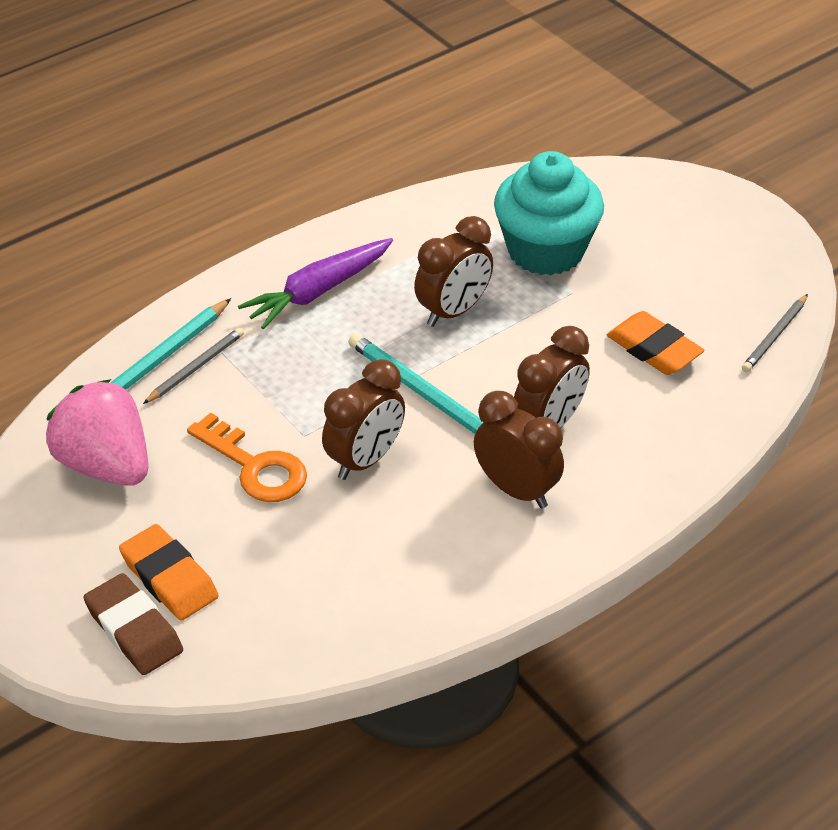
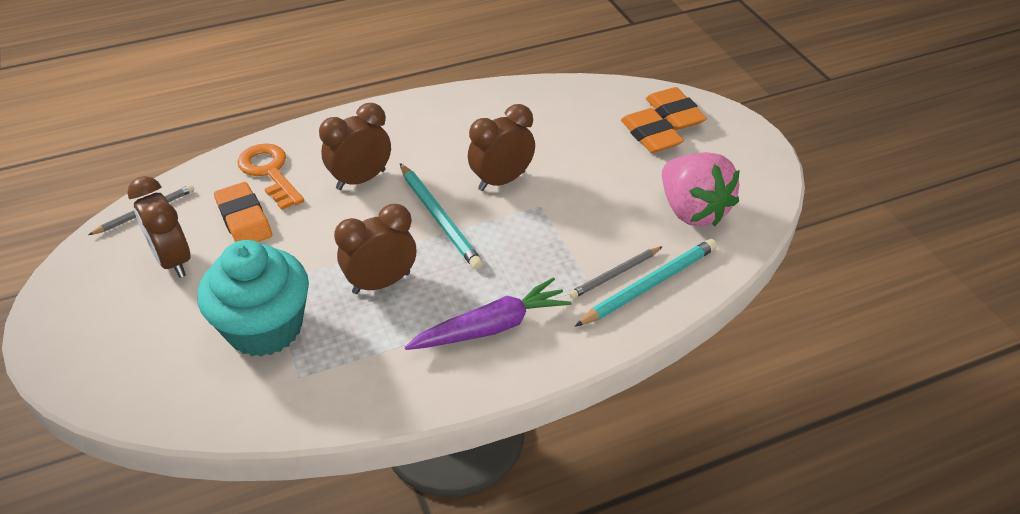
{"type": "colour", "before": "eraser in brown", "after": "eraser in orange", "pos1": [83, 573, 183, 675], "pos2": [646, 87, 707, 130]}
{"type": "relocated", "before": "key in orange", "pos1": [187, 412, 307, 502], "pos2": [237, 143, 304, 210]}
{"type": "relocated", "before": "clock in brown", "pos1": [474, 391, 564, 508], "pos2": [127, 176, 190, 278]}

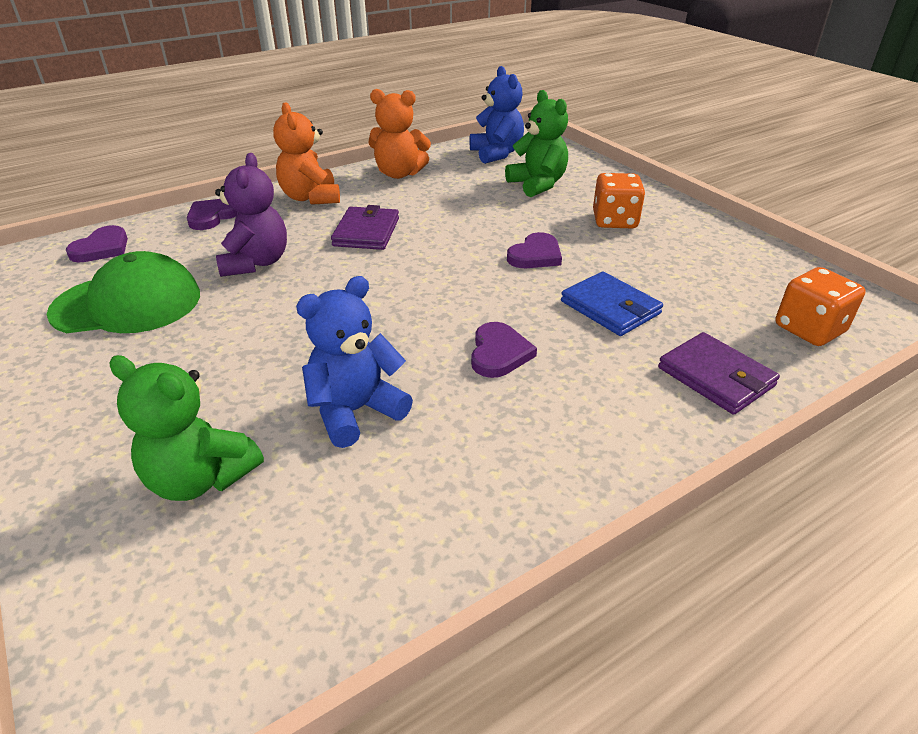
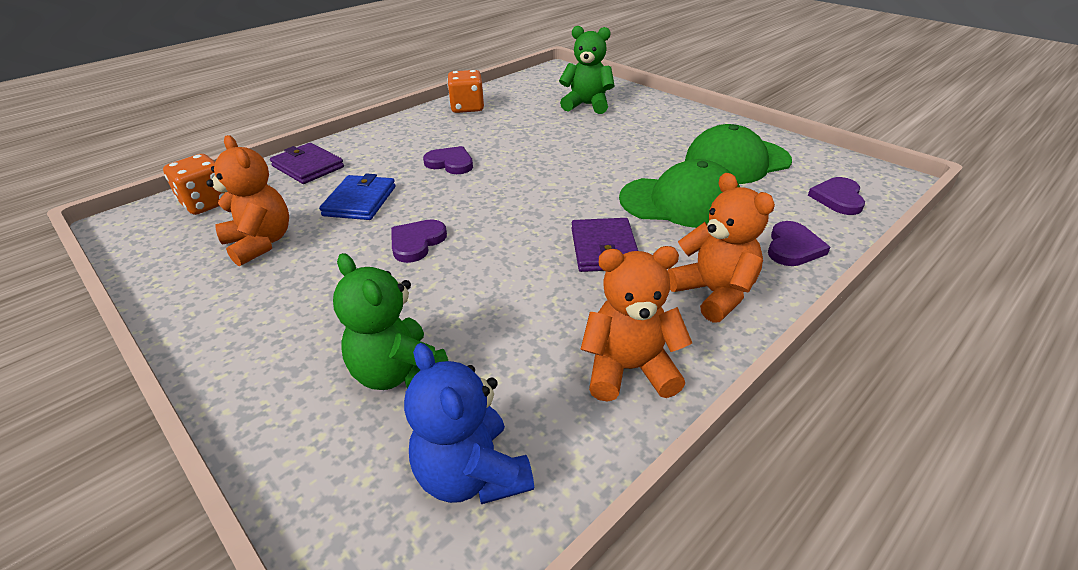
{"type": "exchanged", "before": "teddy bear in purple", "after": "cap in green", "pos1": [215, 153, 287, 277], "pos2": [619, 159, 740, 228]}
{"type": "missing", "before": "teddy bear in blue", "pos1": [296, 276, 413, 448]}
{"type": "spun", "before": "heart in purple", "pos1": [471, 322, 537, 378], "pos2": [423, 146, 473, 174], "turn": 120}
{"type": "spun", "before": "wallet in blue", "pos1": [561, 271, 663, 336], "pos2": [319, 173, 396, 220], "turn": 60}
{"type": "relocated", "before": "dice in orange", "pos1": [593, 173, 645, 228], "pos2": [448, 70, 484, 113]}
{"type": "appeared", "after": "teddy bear in orange", "pos2": [206, 135, 289, 266]}

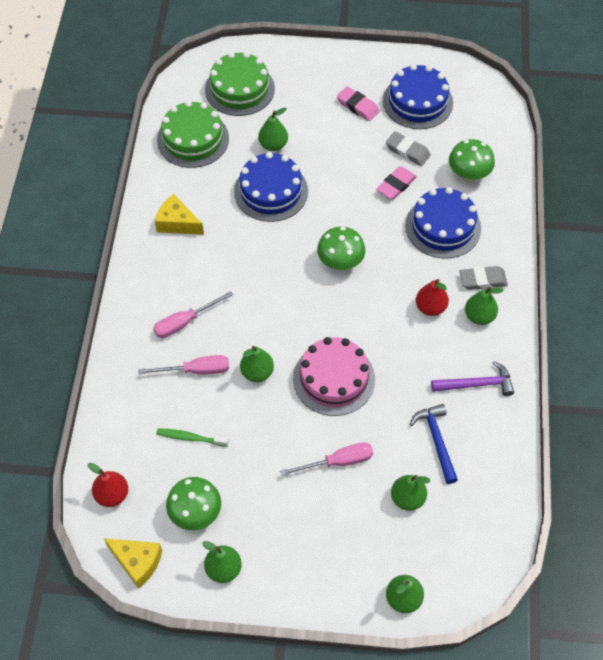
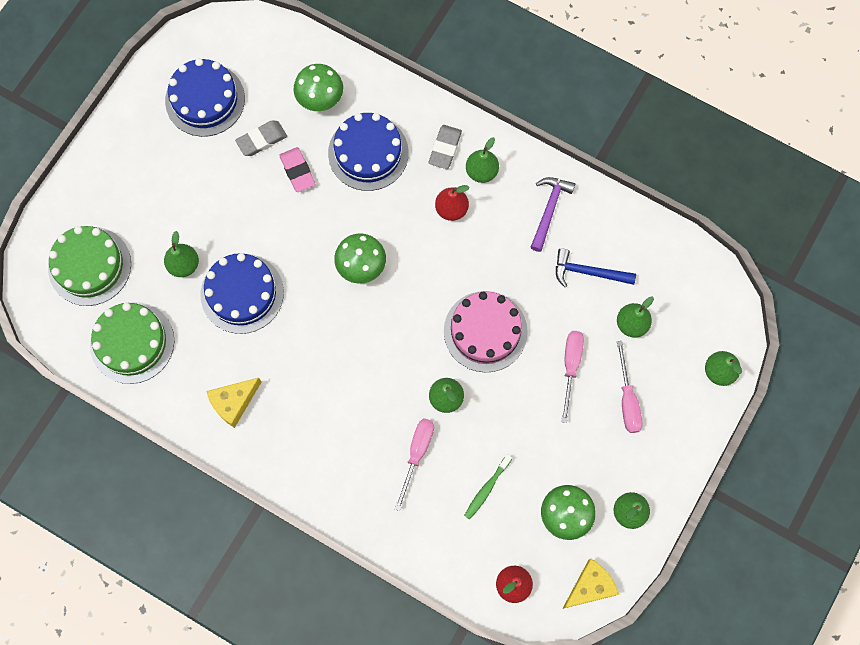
{"type": "relocated", "before": "screwdriver in pink", "pos1": [153, 291, 233, 338], "pos2": [617, 341, 643, 433]}
{"type": "missing", "before": "eraser in pink", "pos1": [337, 86, 380, 121]}

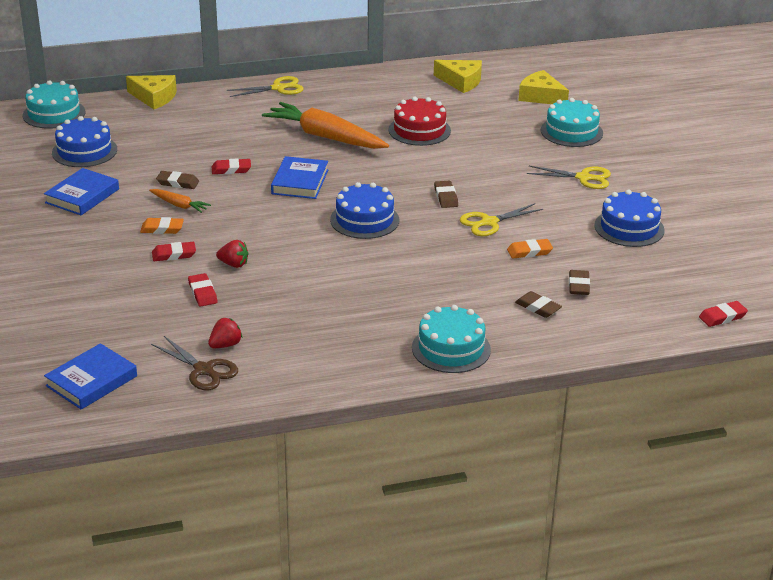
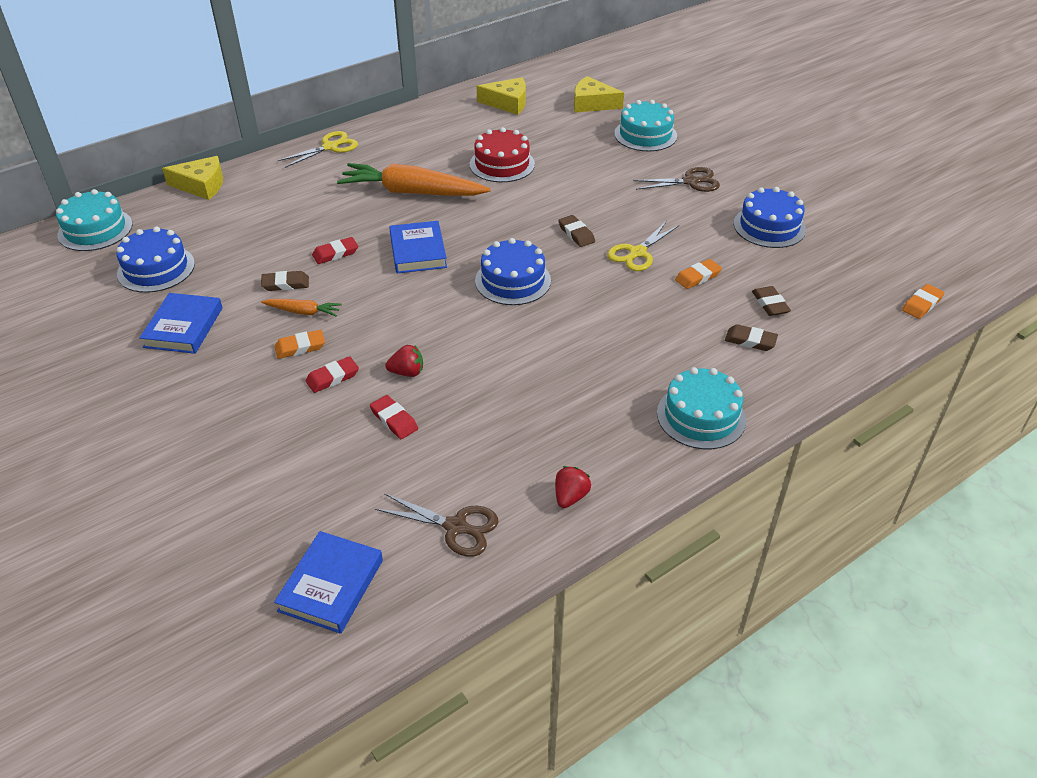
{"type": "relocated", "before": "strawberry in red", "pos1": [208, 318, 242, 348], "pos2": [555, 466, 591, 508]}
{"type": "colour", "before": "scissors in yellow", "after": "scissors in brown", "pos1": [527, 166, 611, 189], "pos2": [633, 167, 720, 192]}
{"type": "colour", "before": "eraser in red", "after": "eraser in orange", "pos1": [699, 301, 748, 327], "pos2": [902, 284, 944, 319]}

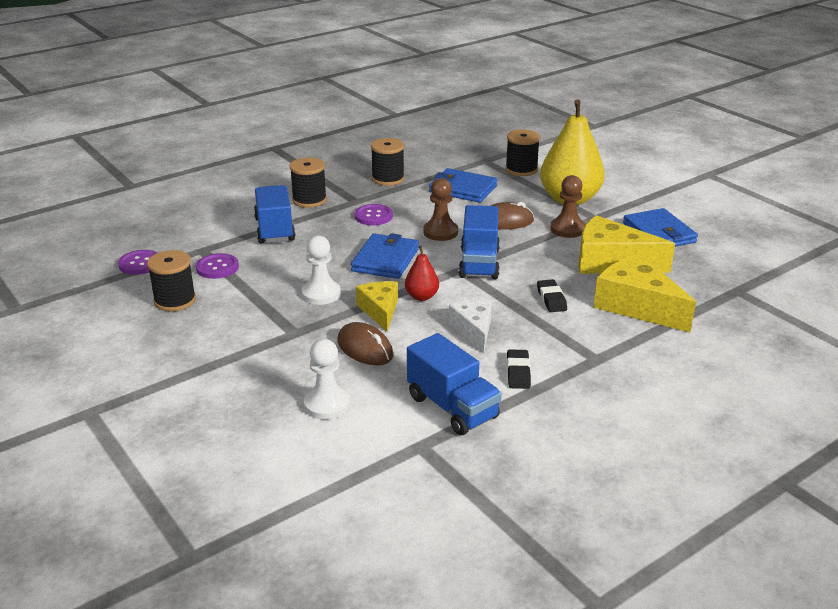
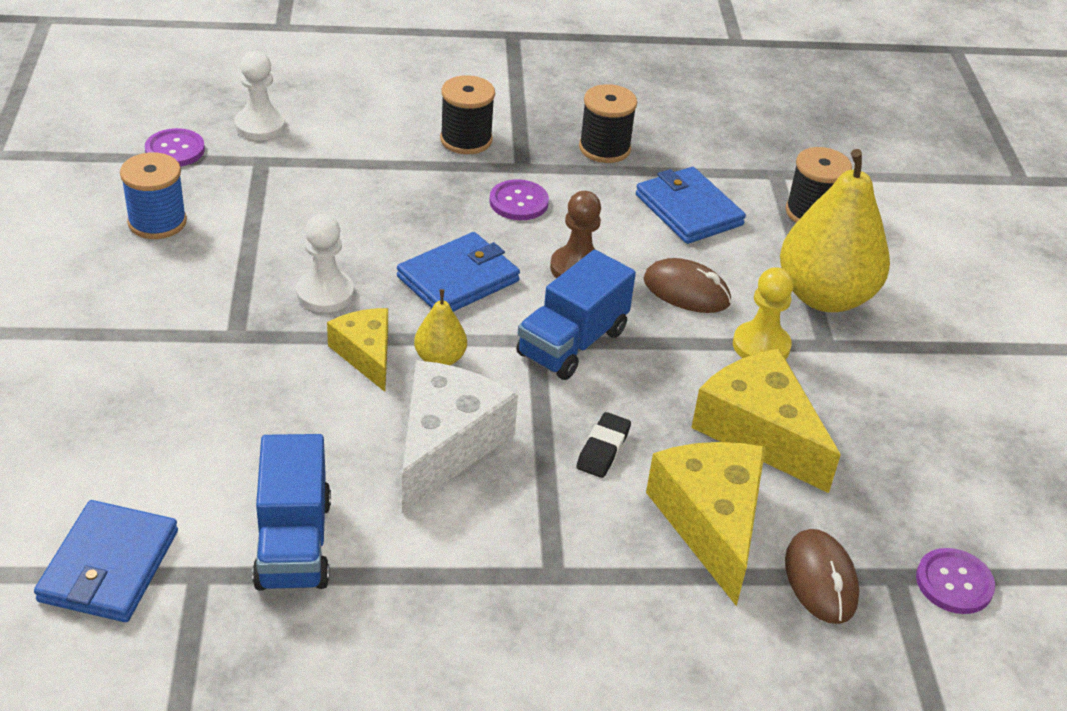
{"type": "colour", "before": "spool in black", "after": "spool in blue", "pos1": [147, 250, 196, 312], "pos2": [120, 153, 187, 239]}
{"type": "relocated", "before": "button in purple", "pos1": [196, 253, 239, 279], "pos2": [916, 548, 995, 614]}
{"type": "missing", "before": "truck in blue", "pos1": [254, 185, 296, 243]}
{"type": "relocated", "before": "pawn in white", "pos1": [304, 339, 350, 420], "pos2": [234, 51, 285, 140]}
{"type": "relocated", "before": "mouse in brown", "pos1": [337, 322, 394, 365], "pos2": [785, 529, 859, 624]}
{"type": "spun", "before": "cheese in yellow", "pos1": [356, 281, 398, 332], "pos2": [327, 308, 388, 392], "turn": -45}
{"type": "colour", "before": "pear in red", "after": "pear in yellow", "pos1": [405, 245, 439, 301], "pos2": [414, 289, 467, 365]}
{"type": "size", "before": "cheese in white", "pos1": [449, 300, 492, 353], "pos2": [402, 360, 518, 513], "scale": 1.65}
{"type": "missing", "before": "eraser in black", "pos1": [507, 349, 531, 389]}
{"type": "colour", "before": "pawn in brown", "after": "pawn in yellow", "pos1": [550, 175, 585, 238], "pos2": [733, 267, 793, 359]}
{"type": "relocated", "before": "wallet in blue", "pos1": [623, 208, 698, 247], "pos2": [34, 500, 178, 622]}

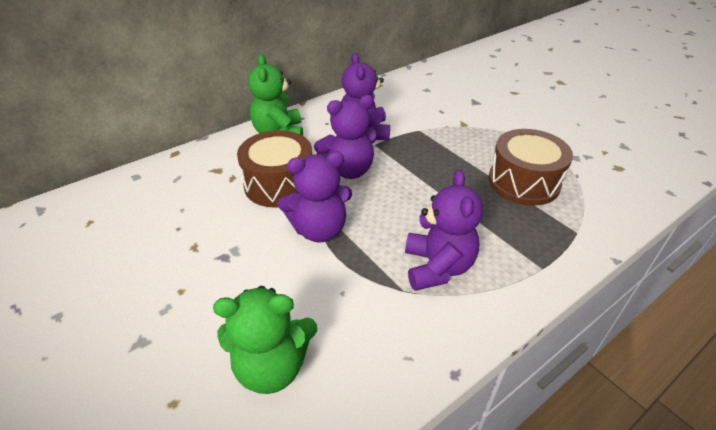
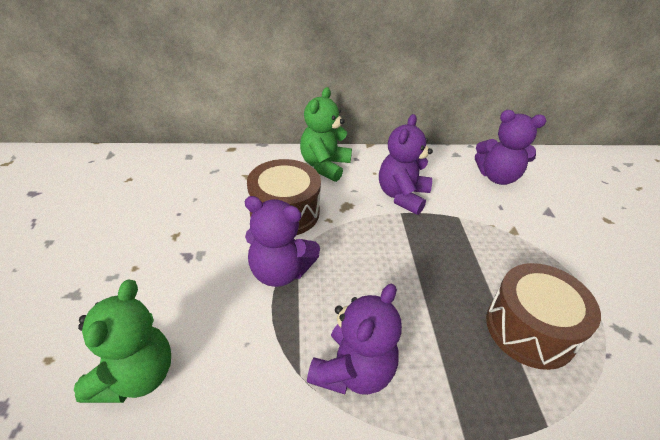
{"type": "spun", "before": "teddy bear in green", "pos1": [213, 286, 317, 394], "pos2": [74, 279, 171, 403], "turn": -105}
{"type": "relocated", "before": "teddy bear in purple", "pos1": [314, 95, 376, 179], "pos2": [475, 110, 546, 185]}

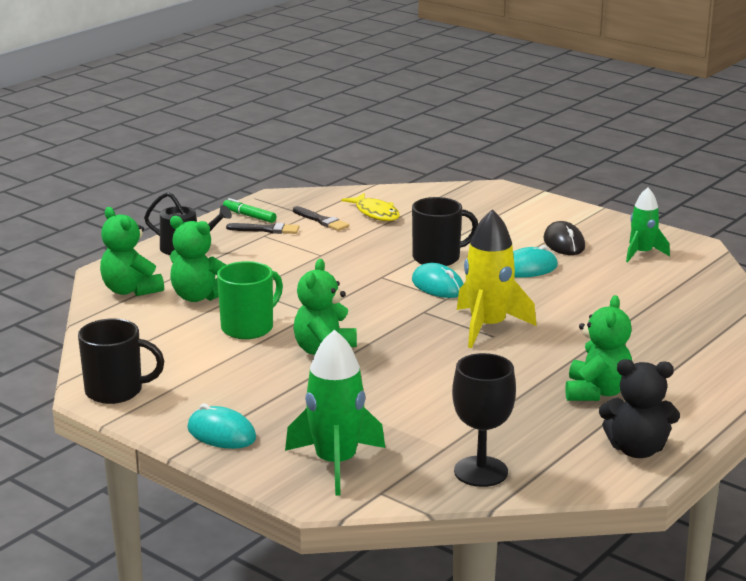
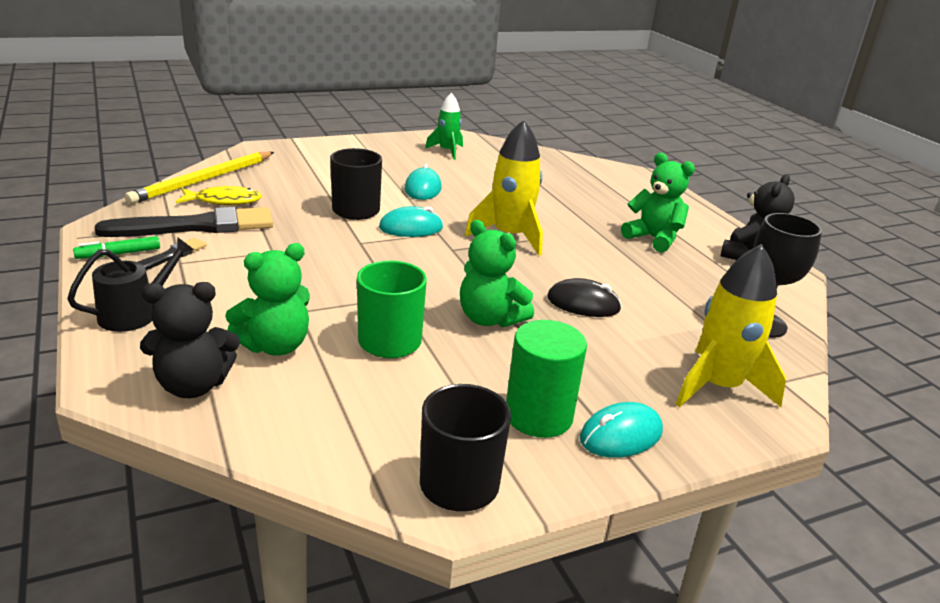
{"type": "colour", "before": "teddy bear in green", "after": "teddy bear in black", "pos1": [100, 207, 164, 296], "pos2": [140, 282, 240, 398]}
{"type": "colour", "before": "rocket in green", "after": "rocket in yellow", "pos1": [285, 329, 385, 496], "pos2": [675, 244, 786, 407]}
{"type": "size", "before": "brush in black", "pos1": [293, 206, 349, 231], "pos2": [95, 207, 273, 237], "scale": 2.01}
{"type": "relocated", "before": "mouse in black", "pos1": [543, 221, 585, 255], "pos2": [547, 278, 622, 317]}
{"type": "appeared", "after": "pencil in yellow", "pos2": [125, 152, 274, 204]}
{"type": "appeared", "after": "cylinder in green", "pos2": [506, 320, 587, 438]}

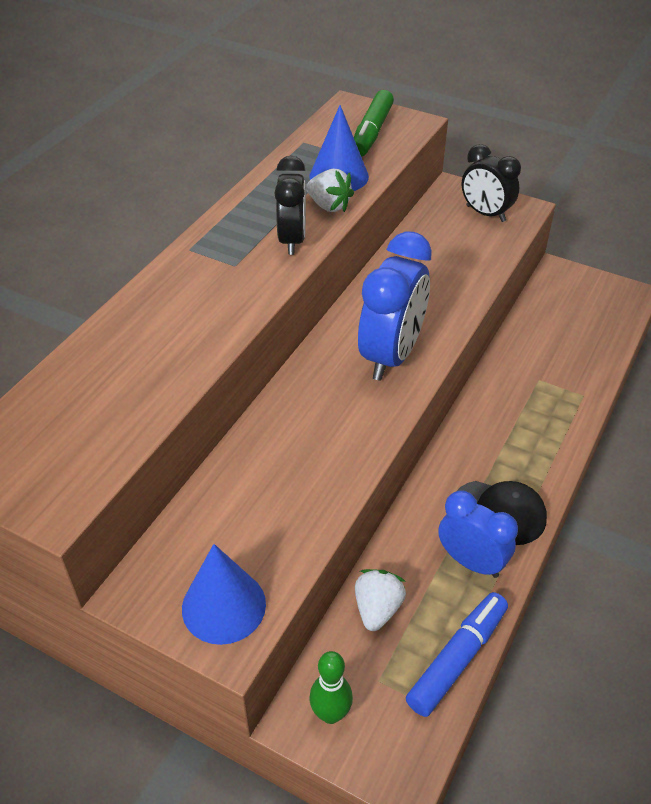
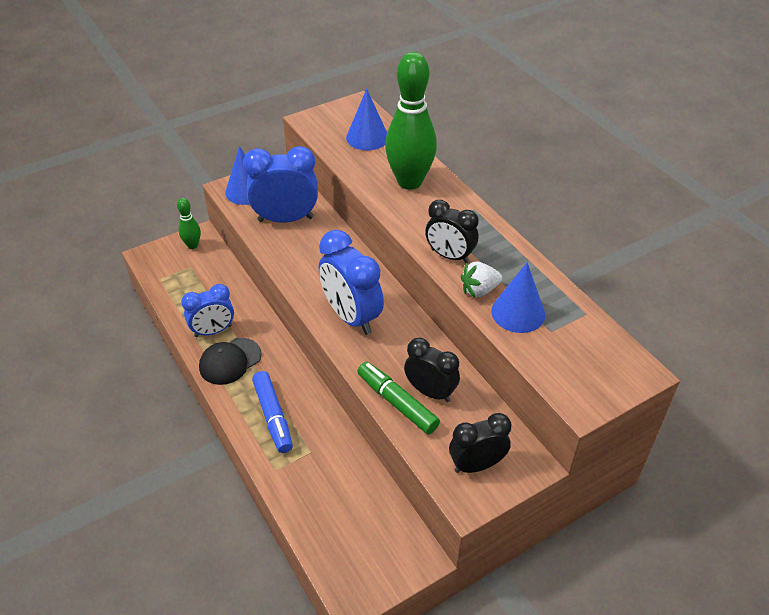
{"type": "relocated", "before": "marker in green", "pos1": [354, 90, 394, 157], "pos2": [357, 362, 440, 434]}
{"type": "missing", "before": "strawberry in white", "pos1": [355, 569, 406, 631]}
{"type": "relocated", "before": "marker in blue", "pos1": [406, 592, 508, 717], "pos2": [252, 371, 293, 453]}
{"type": "appeared", "after": "clock in blue", "pos2": [243, 146, 318, 223]}
{"type": "appeared", "after": "cone in blue", "pos2": [346, 89, 387, 150]}
{"type": "appeared", "after": "bowling pin in green", "pos2": [385, 52, 437, 190]}
{"type": "appeared", "after": "clock in black", "pos2": [404, 338, 460, 402]}

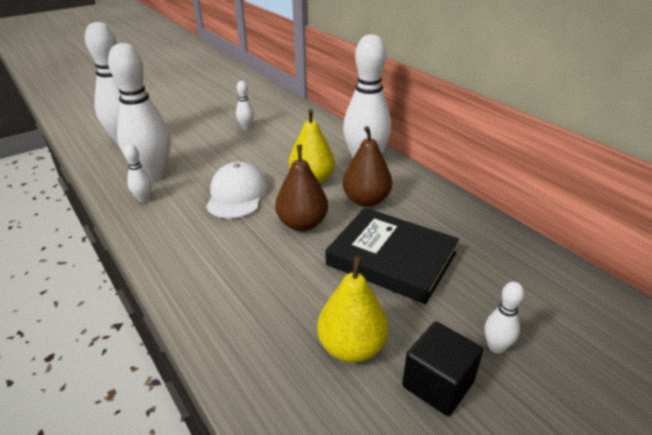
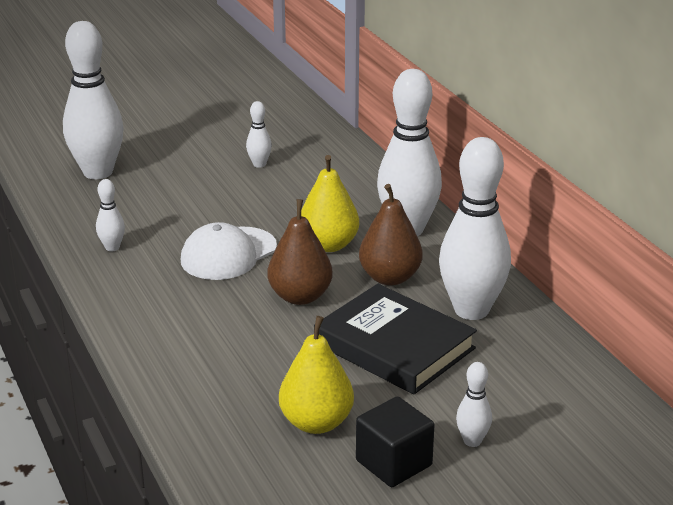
{"type": "relocated", "before": "bowling pin in white", "pos1": [108, 43, 171, 181], "pos2": [439, 137, 511, 320]}
{"type": "spun", "before": "cap in white", "pos1": [206, 161, 269, 219], "pos2": [181, 222, 277, 280], "turn": -150}

